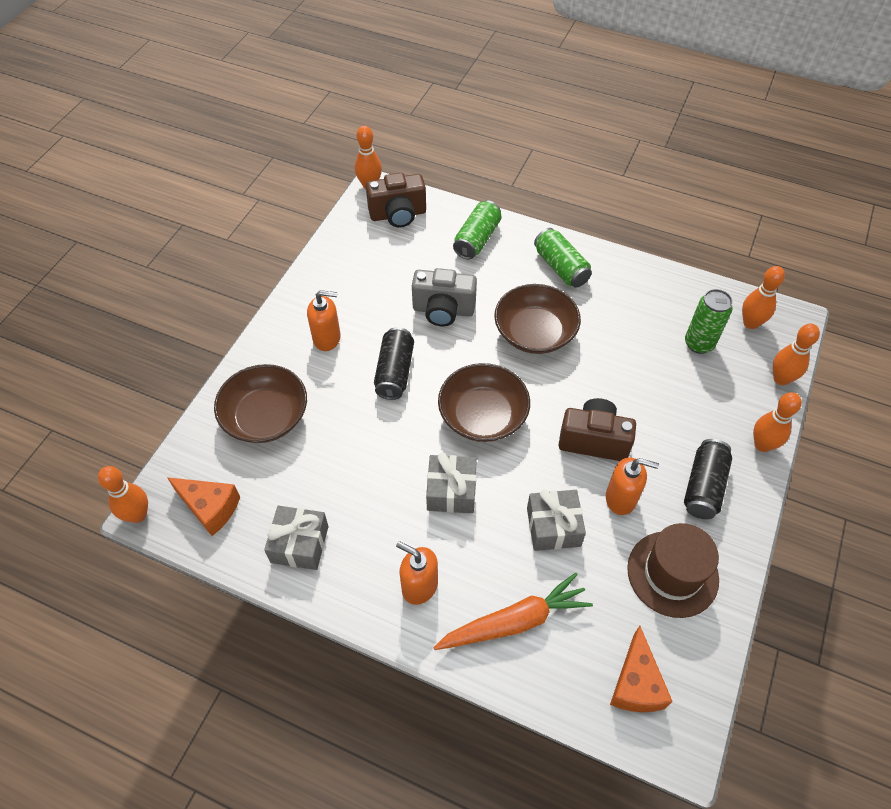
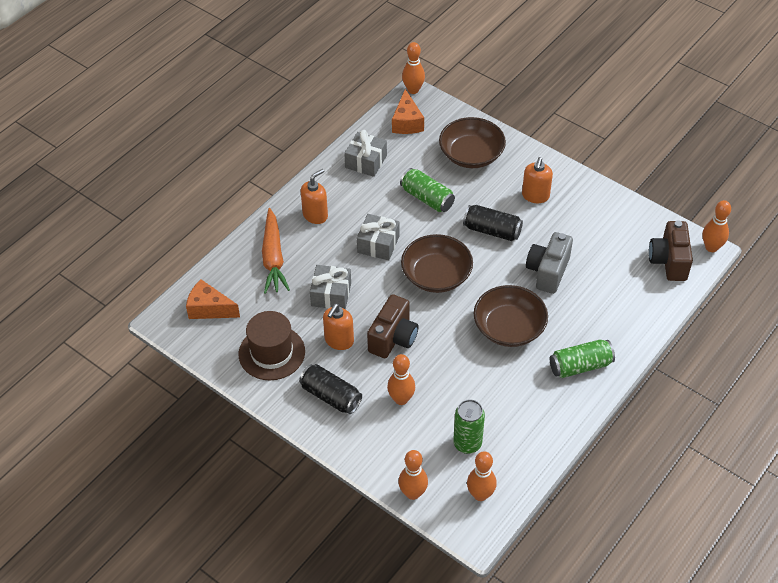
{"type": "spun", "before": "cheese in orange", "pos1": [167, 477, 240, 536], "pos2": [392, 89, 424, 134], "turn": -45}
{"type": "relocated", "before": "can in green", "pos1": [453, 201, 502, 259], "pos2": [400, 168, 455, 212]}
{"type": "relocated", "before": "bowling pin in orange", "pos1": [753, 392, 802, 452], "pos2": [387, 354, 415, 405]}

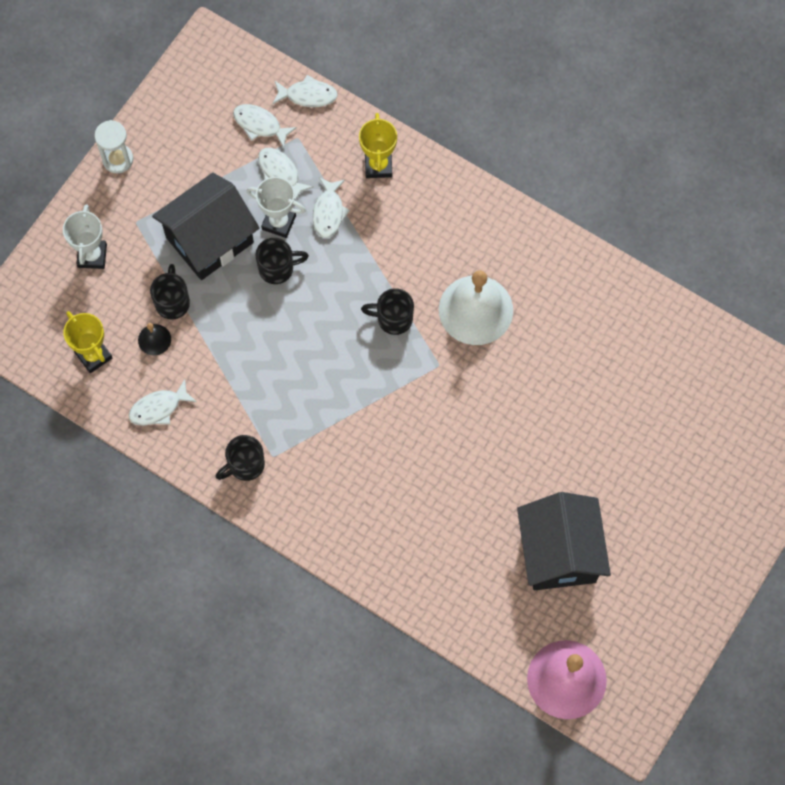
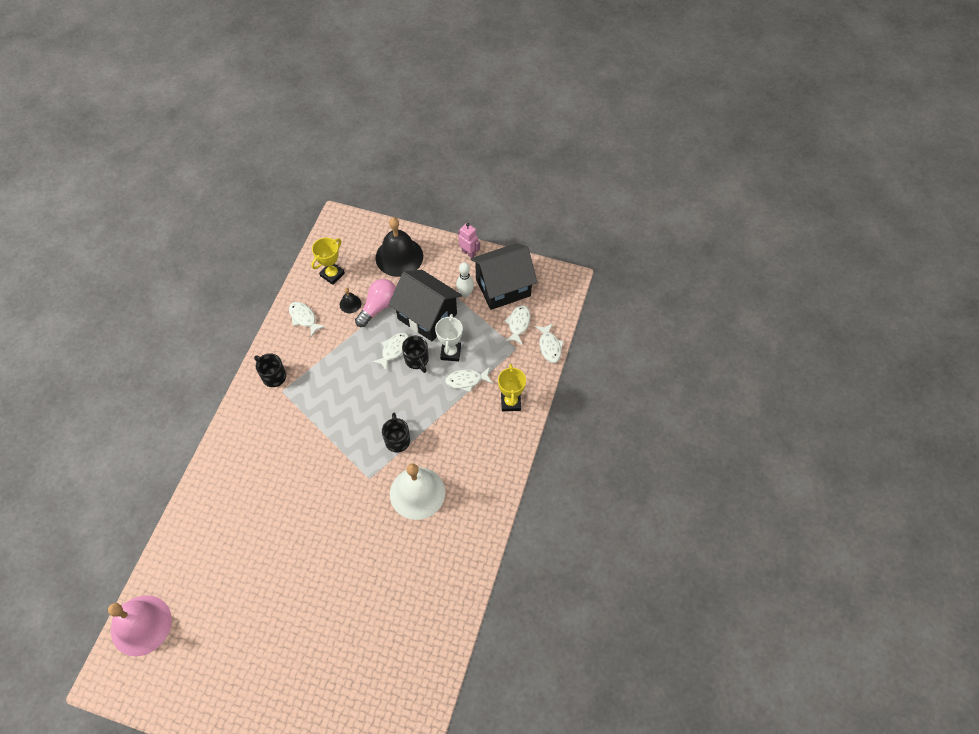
{"type": "exchanged", "before": "trophy in white", "after": "bell in black", "pos1": [63, 204, 107, 269], "pos2": [376, 217, 423, 277]}
{"type": "exchanged", "before": "hourglass in white", "after": "robot in pink", "pos1": [94, 120, 133, 173], "pos2": [458, 223, 480, 258]}
{"type": "exchanged", "before": "mug in black", "after": "light bulb in pink", "pos1": [150, 264, 190, 320], "pos2": [355, 279, 396, 327]}
{"type": "relocated", "before": "fish in white", "pos1": [258, 148, 314, 201], "pos2": [372, 332, 409, 371]}
{"type": "spun", "before": "trophy in yellow", "pos1": [359, 113, 397, 178], "pos2": [498, 364, 526, 411], "turn": -75}
{"type": "relocated", "before": "house in black", "pos1": [517, 492, 611, 590], "pos2": [471, 243, 537, 310]}
{"type": "appeared", "after": "bowling pin in white", "pos2": [456, 262, 474, 297]}

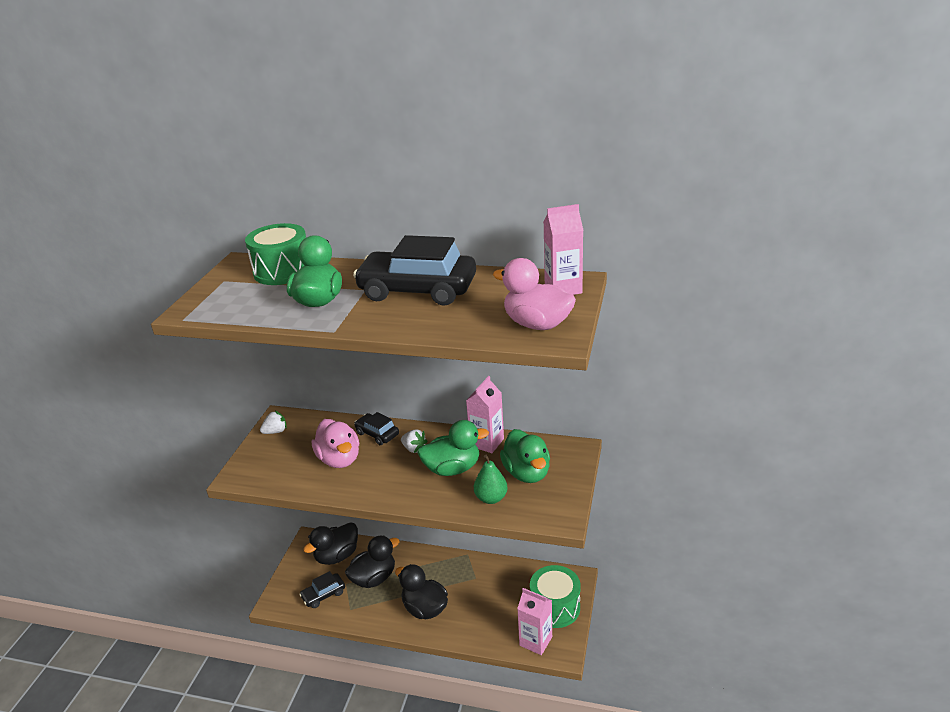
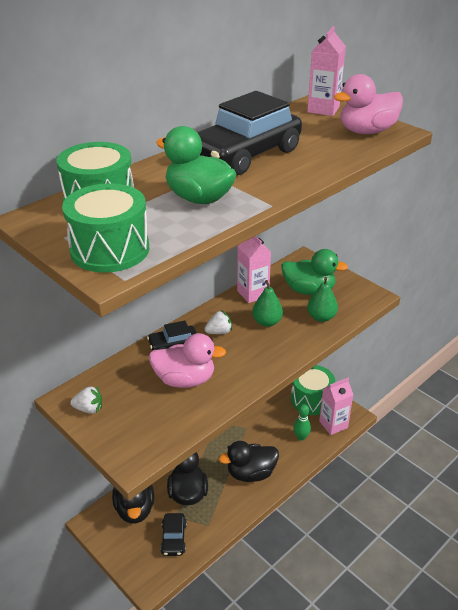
{"type": "spun", "before": "strawberry in white", "pos1": [260, 411, 287, 434], "pos2": [70, 386, 102, 414], "turn": 90}
{"type": "exchanged", "before": "duck in green", "after": "pear in green", "pos1": [417, 420, 489, 476], "pos2": [252, 280, 283, 327]}
{"type": "appeared", "after": "drum in green", "pos2": [62, 183, 149, 273]}
{"type": "appeared", "after": "bowling pin in green", "pos2": [293, 404, 311, 441]}

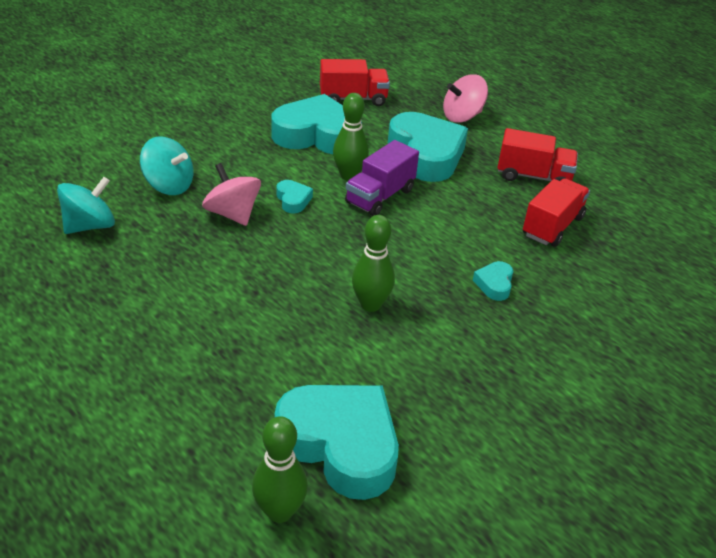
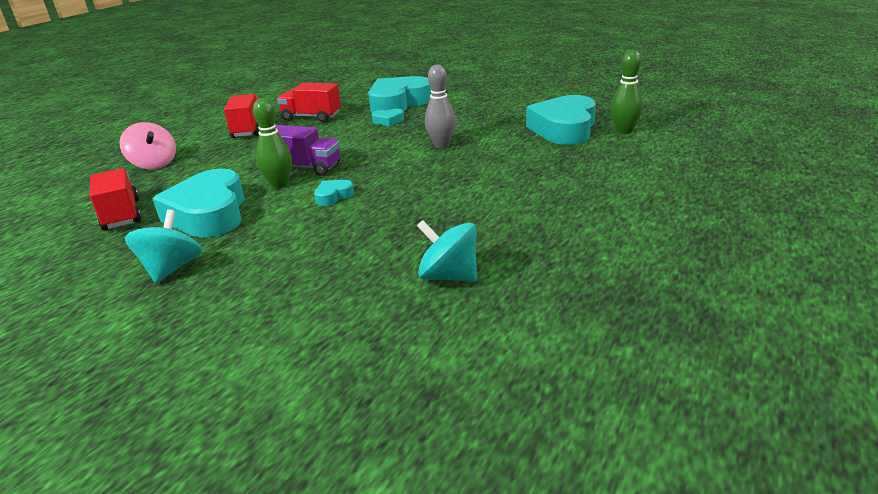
{"type": "relocated", "before": "spinning top in turquoise", "pos1": [140, 136, 194, 195], "pos2": [125, 210, 202, 283]}
{"type": "missing", "before": "spinning top in pink", "pos1": [202, 163, 261, 226]}
{"type": "colour", "before": "bowling pin in green", "after": "bowling pin in grey", "pos1": [352, 215, 395, 312], "pos2": [425, 65, 456, 148]}
{"type": "relocated", "before": "heart in turquoise", "pos1": [388, 112, 468, 182], "pos2": [368, 76, 432, 113]}

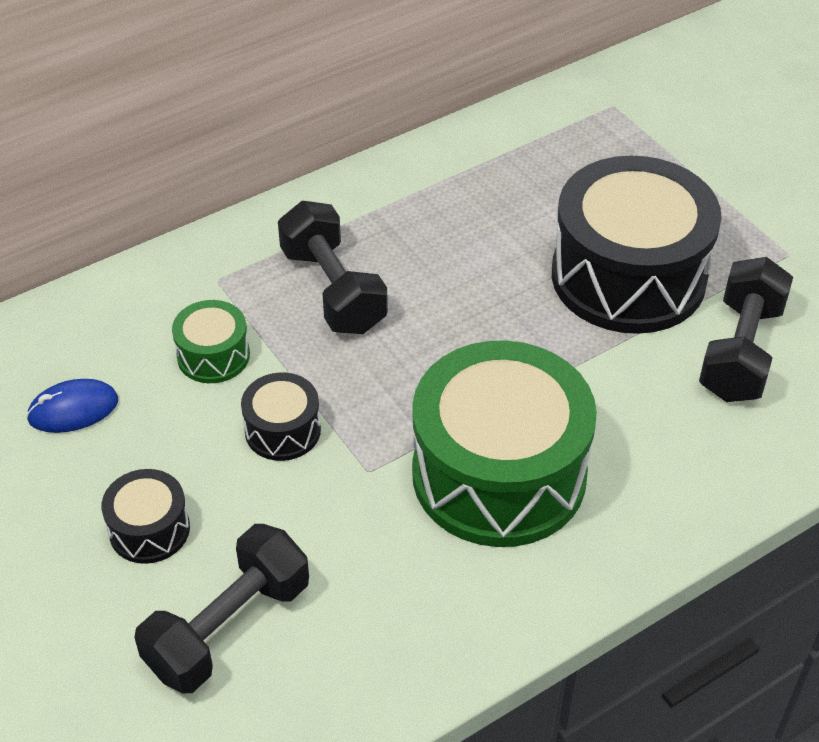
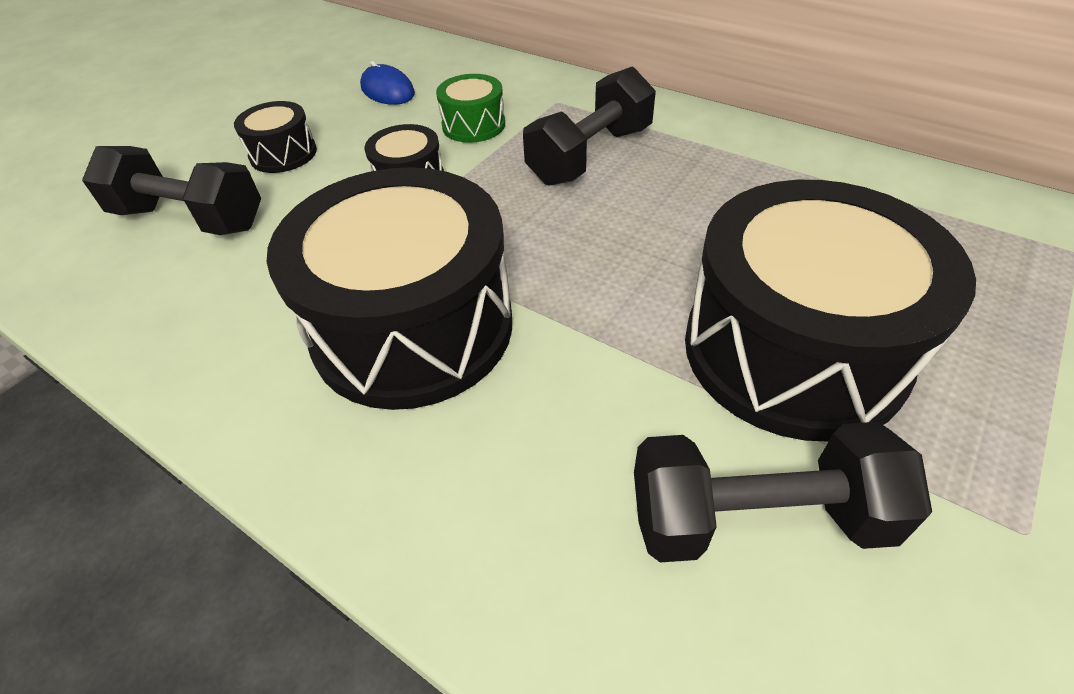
{"type": "colour", "before": "drum in green", "after": "drum in black", "pos1": [412, 340, 597, 547], "pos2": [267, 167, 512, 410]}

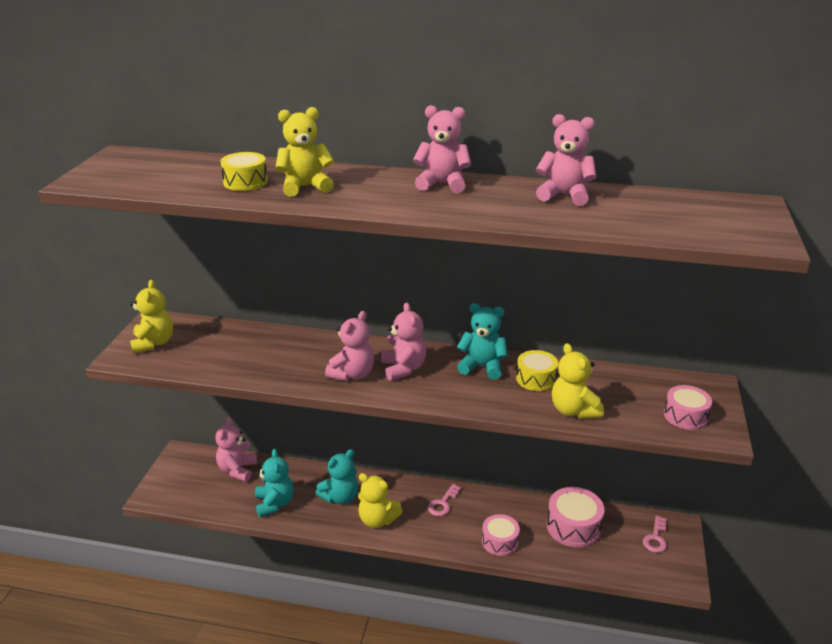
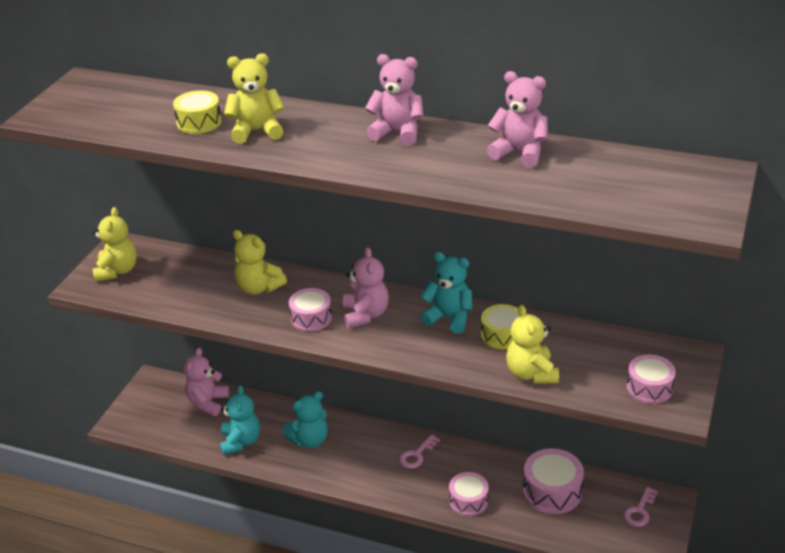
{"type": "exchanged", "before": "teddy bear in pink", "after": "drum in pink", "pos1": [325, 311, 374, 381], "pos2": [289, 288, 332, 332]}
{"type": "relocated", "before": "teddy bear in yellow", "pos1": [358, 473, 403, 528], "pos2": [233, 230, 287, 295]}

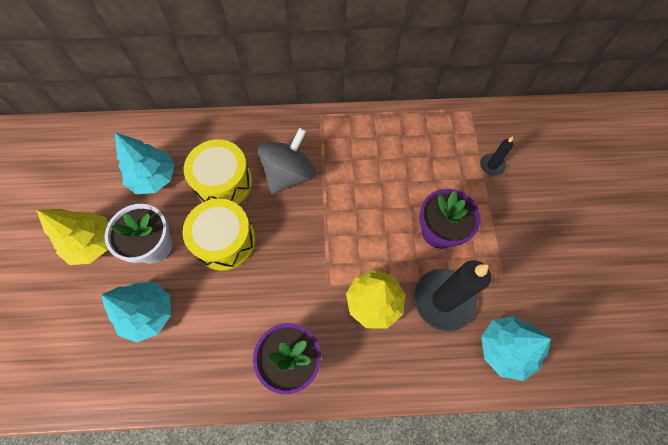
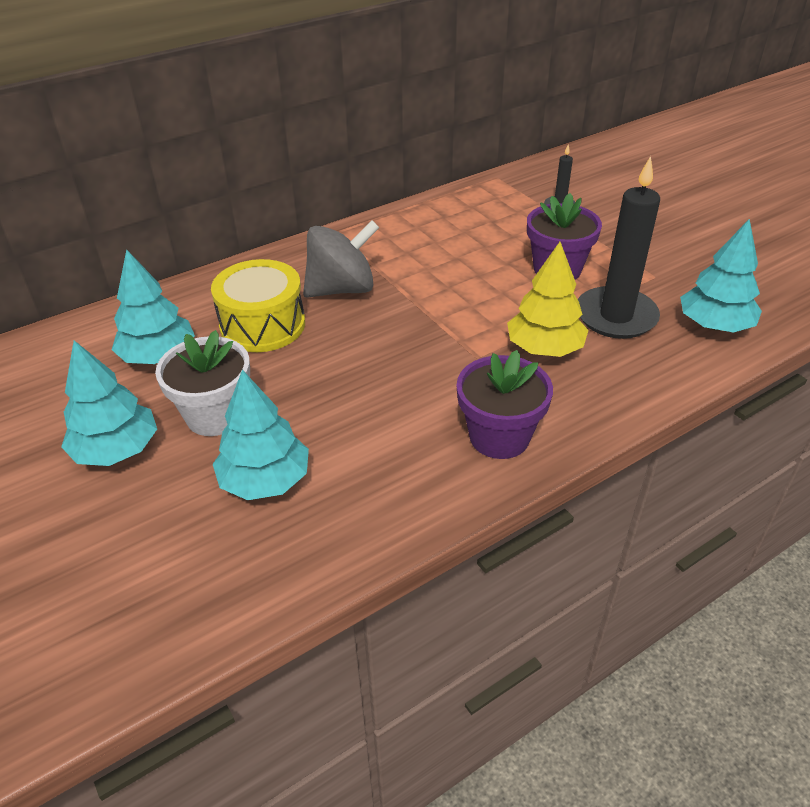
{"type": "colour", "before": "tree in yellow", "after": "tree in turquoise", "pos1": [36, 209, 108, 265], "pos2": [61, 340, 157, 466]}
{"type": "missing", "before": "drum in yellow", "pos1": [182, 199, 256, 271]}
{"type": "spun", "before": "spinning top in grey", "pos1": [258, 127, 315, 194], "pos2": [303, 220, 379, 298], "turn": 60}

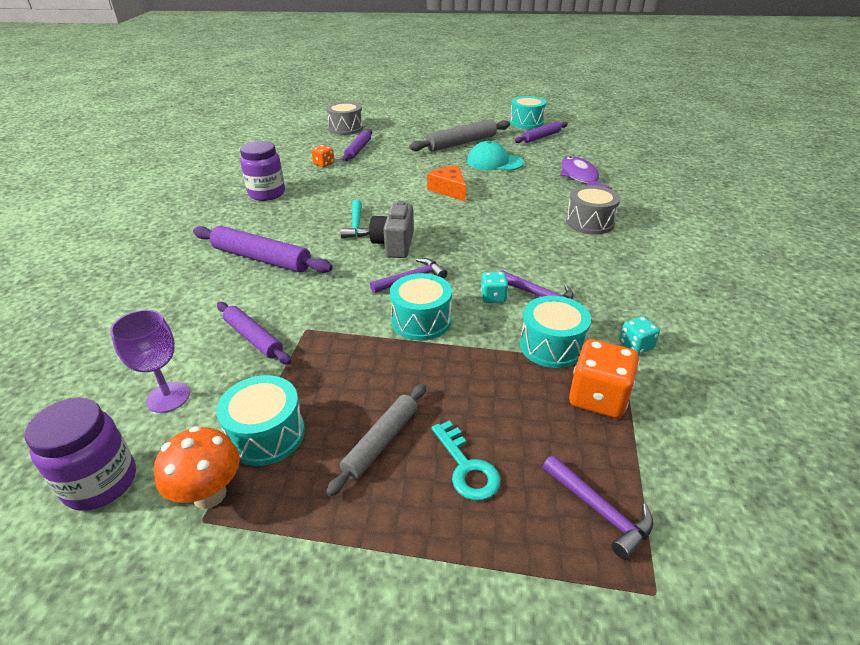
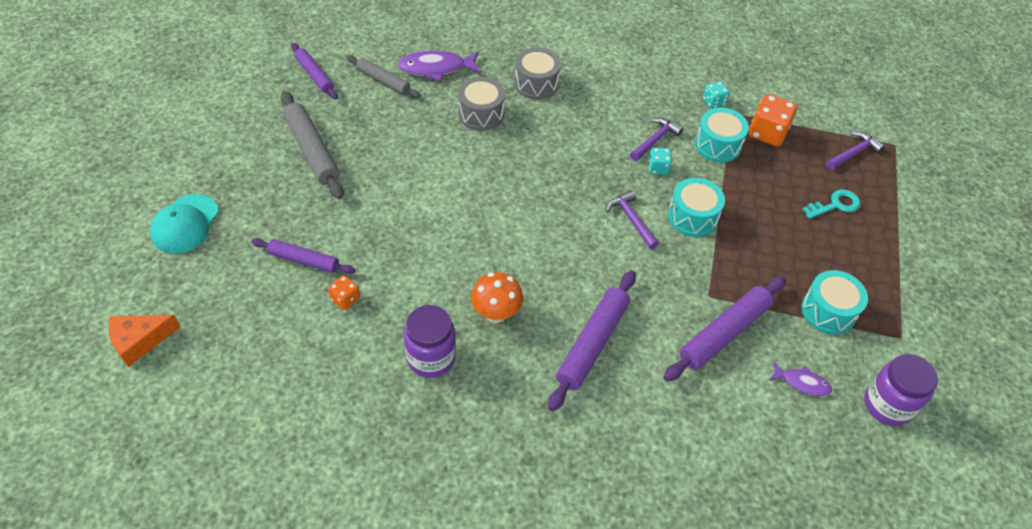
{"type": "exchanged", "before": "goblet in purple", "after": "fish in purple", "pos1": [110, 310, 190, 413], "pos2": [769, 361, 832, 396]}
{"type": "relocated", "before": "mushroom in orange", "pos1": [154, 426, 240, 509], "pos2": [471, 272, 523, 323]}
{"type": "size", "before": "rolling pin in purple", "pos1": [217, 302, 291, 365], "pos2": [663, 277, 786, 382], "scale": 1.56}
{"type": "relocated", "before": "drum in grey", "pos1": [326, 102, 363, 135], "pos2": [458, 77, 505, 131]}
{"type": "relocated", "before": "rolling pin in grey", "pos1": [326, 384, 426, 497], "pos2": [346, 55, 421, 98]}
{"type": "missing", "before": "hammer in turquoise", "pos1": [340, 200, 369, 239]}
{"type": "missing", "before": "camera in grey", "pos1": [369, 201, 414, 258]}
{"type": "relocated", "before": "cheese in orange", "pos1": [427, 165, 466, 202], "pos2": [109, 315, 180, 367]}
{"type": "relocated", "before": "cap in turquoise", "pos1": [467, 141, 524, 171], "pos2": [150, 194, 219, 254]}
{"type": "missing", "before": "drum in turquoise", "pos1": [510, 96, 546, 129]}

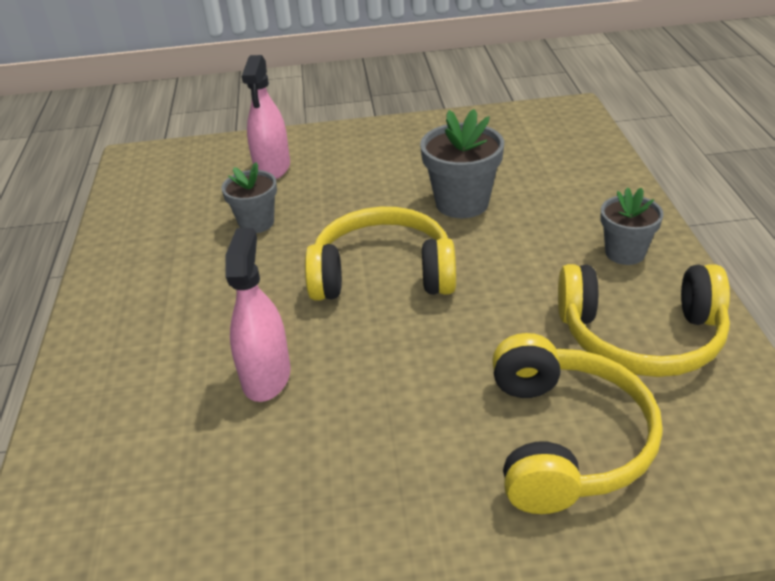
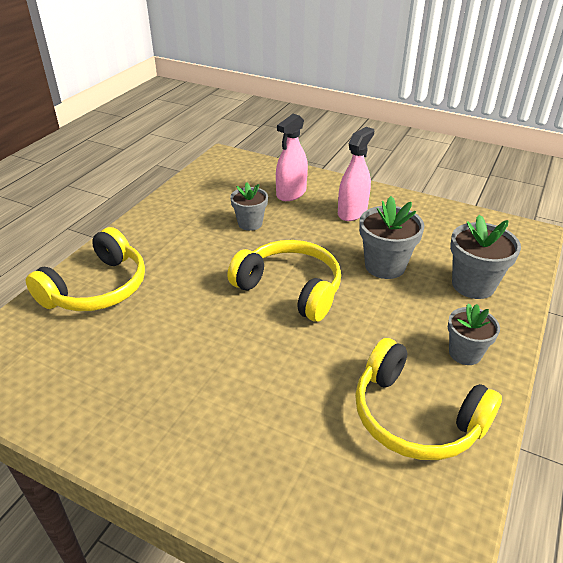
{"type": "relocated", "before": "spray bottle in pink", "pos1": [226, 228, 291, 402], "pos2": [338, 127, 374, 221]}
{"type": "relocated", "before": "headphones in yellow", "pos1": [492, 333, 663, 514], "pos2": [26, 227, 145, 311]}
{"type": "appeared", "after": "flower pot in grey", "pos2": [450, 215, 521, 299]}

